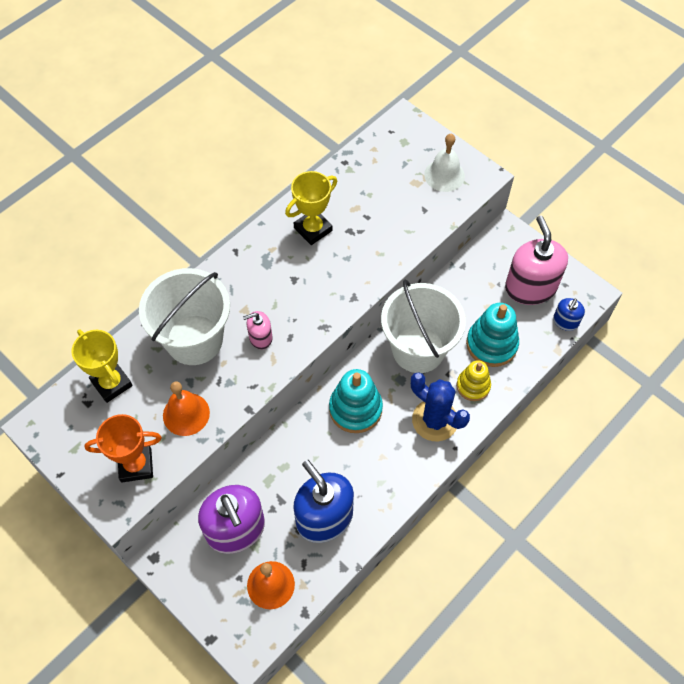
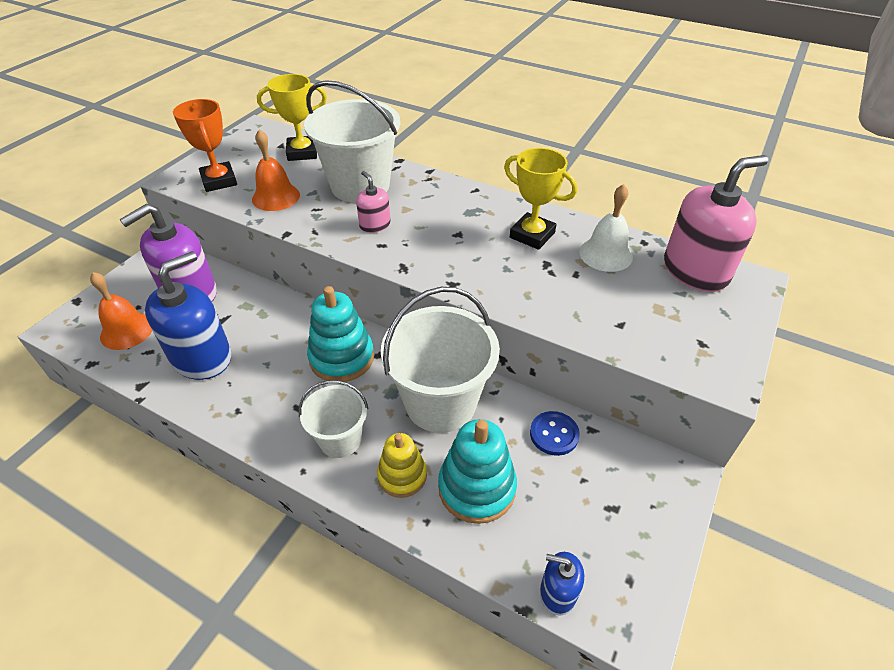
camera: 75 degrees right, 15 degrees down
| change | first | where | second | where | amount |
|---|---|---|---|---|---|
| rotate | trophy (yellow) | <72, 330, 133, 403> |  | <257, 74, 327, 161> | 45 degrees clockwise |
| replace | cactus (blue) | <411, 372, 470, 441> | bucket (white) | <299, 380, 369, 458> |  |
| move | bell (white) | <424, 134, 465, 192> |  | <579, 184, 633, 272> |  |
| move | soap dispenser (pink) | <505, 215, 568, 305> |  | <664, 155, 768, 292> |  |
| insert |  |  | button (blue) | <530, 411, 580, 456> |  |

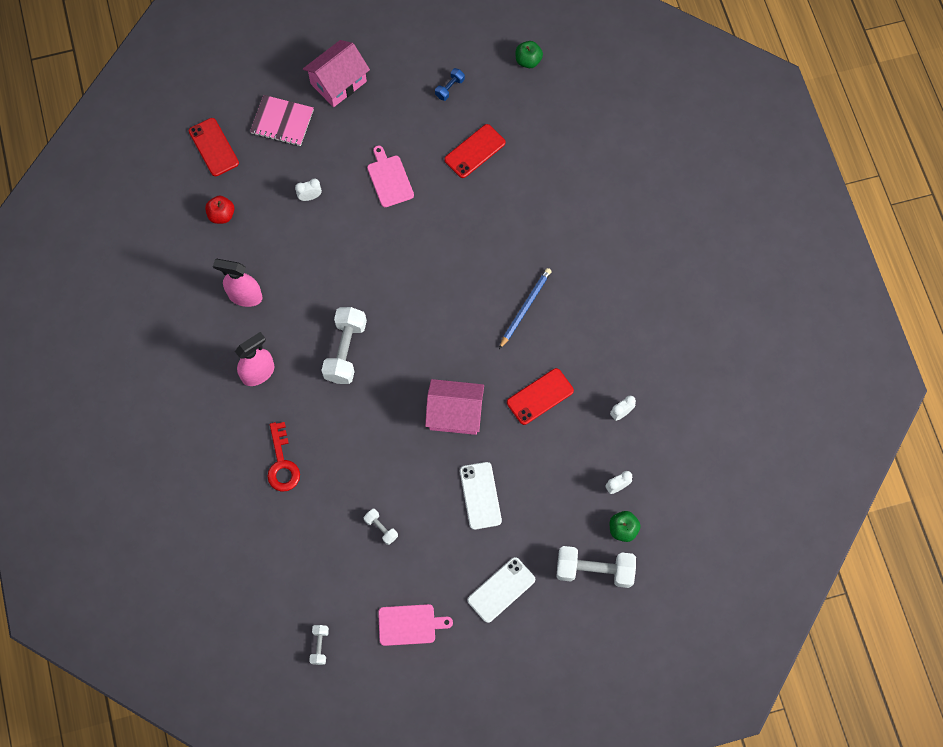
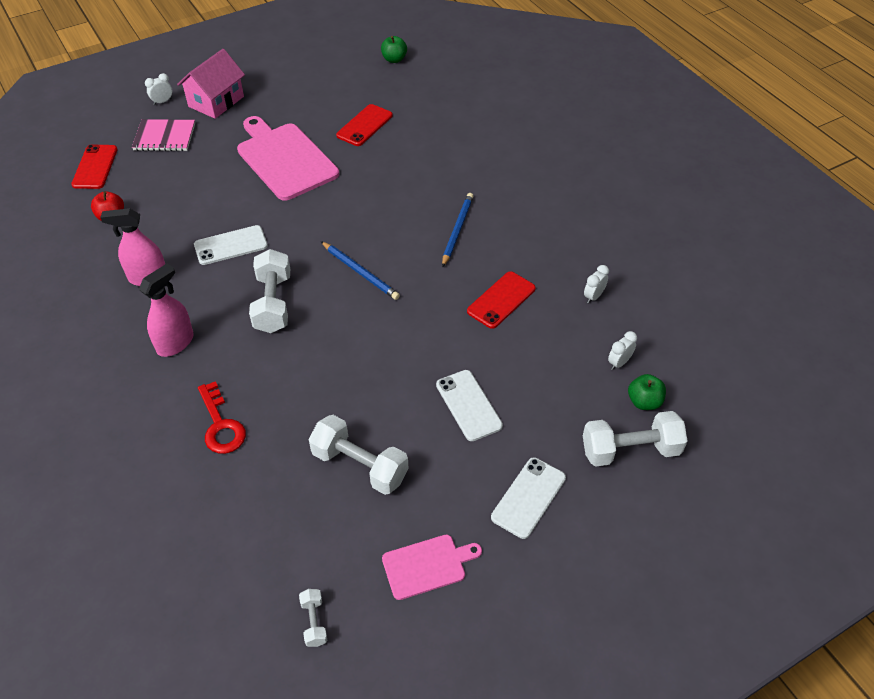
camera: 15 degrees left, 20 degrees down
| change | first | where | second | where | amount |
|---|---|---|---|---|---|
| rotate | phone (red) | <189, 118, 239, 176> |  | <71, 145, 118, 189> | 45 degrees clockwise |
| move | clock (white) | <295, 179, 322, 201> |  | <145, 73, 172, 105> |  |
| resize | dumbbell (white) | <364, 509, 398, 545> |  | <309, 415, 408, 495> | x2.05 |
| resize | cutting board (pink) | <367, 146, 414, 207> |  | <237, 116, 339, 201> | x1.90 |
| delete | house (pink) | <425, 379, 484, 435> |  |  |  |
| delete | dumbbell (blue) | <435, 68, 465, 101> |  |  |  |
| insert |  |  | phone (white) | <194, 225, 268, 265> |  |
| insert |  |  | pencil (blue) | <321, 241, 400, 300> |  |

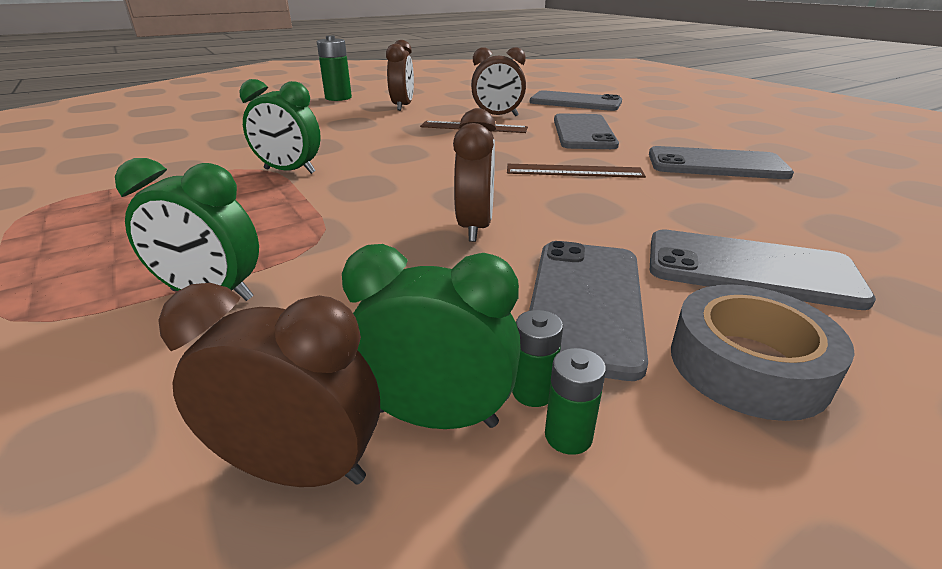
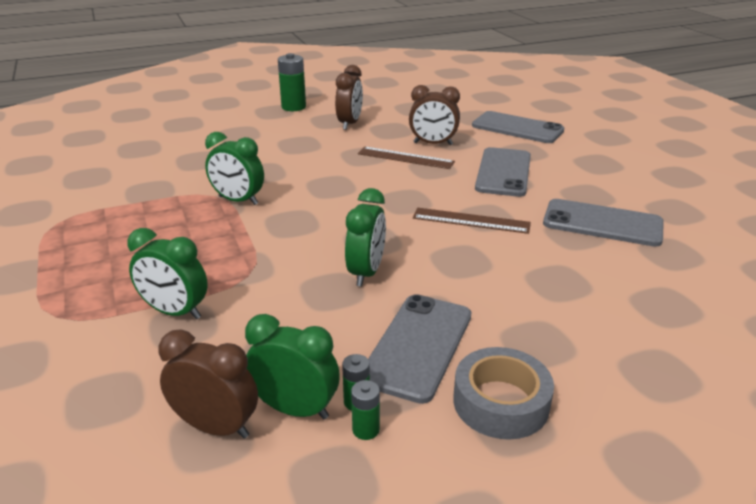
camera: 10 degrees right, 0 degrees up
| change | first | where | second | where | amount |
|---|---|---|---|---|---|
| recolor | clock (brown) | <453, 108, 496, 242> | clock (green) | <345, 188, 386, 287> |  |
| delete | phone (grey) | <650, 229, 876, 310> |  |  |  |

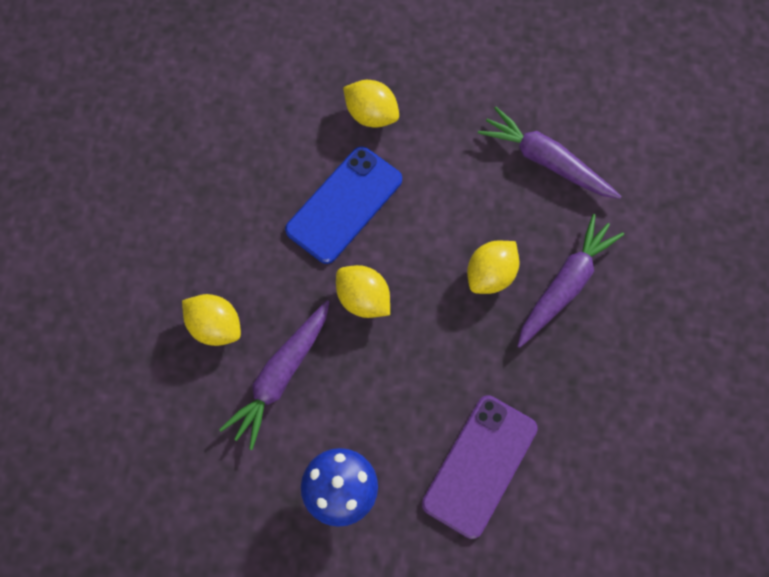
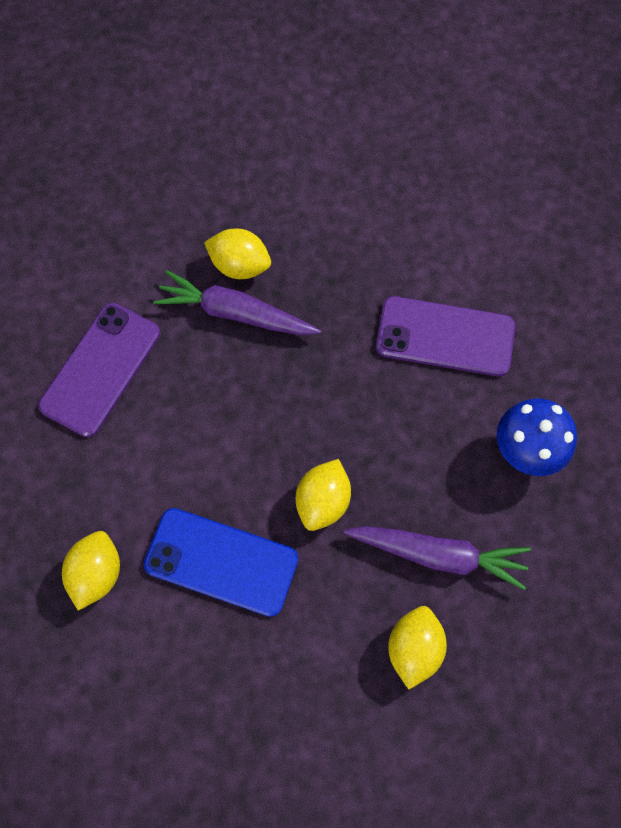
camera: 110 degrees left, 0 degrees up
| change | first | where | second | where | amount |
|---|---|---|---|---|---|
| move | lemon (yellow) | <467, 241, 519, 294> |  | <204, 229, 271, 279> |  |
| replace | carrot (purple) | <478, 107, 621, 199> | phone (purple) | <38, 303, 160, 437> |  |

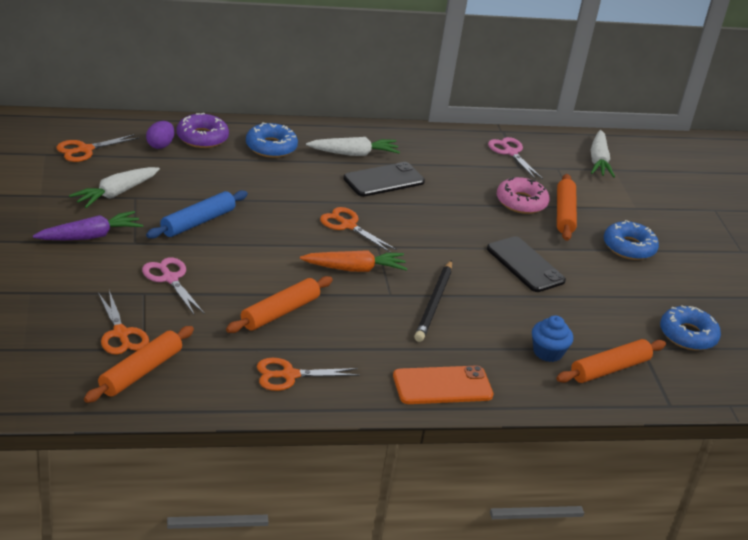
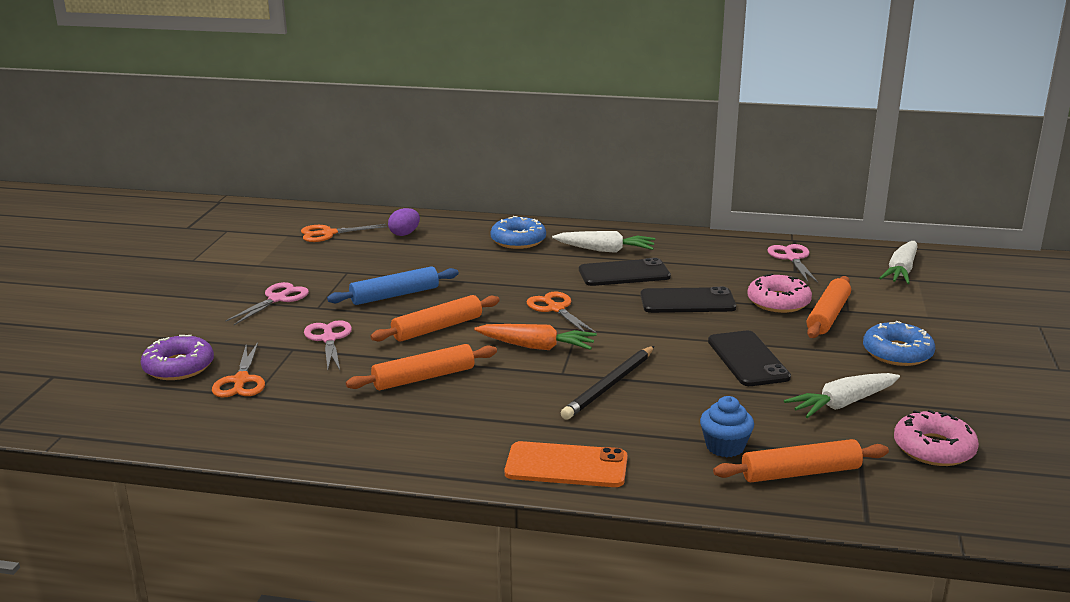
camera: 25 degrees right, 10 degrees down
| change | first | where | second | where | amount |
|---|---|---|---|---|---|
| replace | carrot (purple) | <33, 211, 143, 240> | scissors (pink) | <225, 282, 309, 325> |  |
| move | carrot (white) | <69, 167, 160, 208> |  | <784, 373, 900, 418> |  |
| move | rolling pin (orange) | <84, 326, 194, 403> |  | <371, 295, 500, 342> |  |
| move | donut (purple) | <177, 113, 229, 148> |  | <141, 335, 214, 380> |  |
| delete | scissors (orange) | <257, 358, 360, 391> |  |  |  |
| recolor | donut (blue) | <660, 306, 721, 351> | donut (pink) | <894, 410, 979, 466> |  |
| insert |  |  | phone (black) | <640, 287, 736, 313> |  |

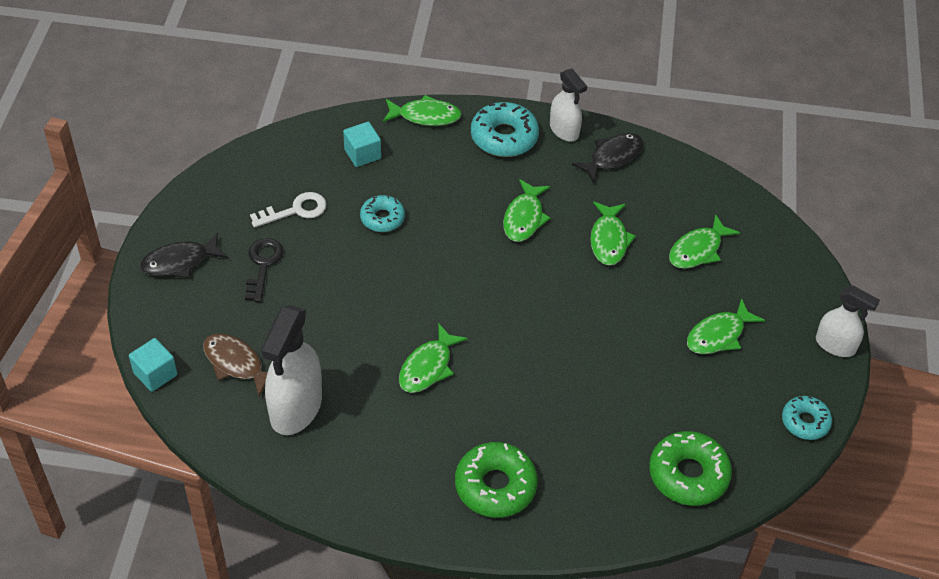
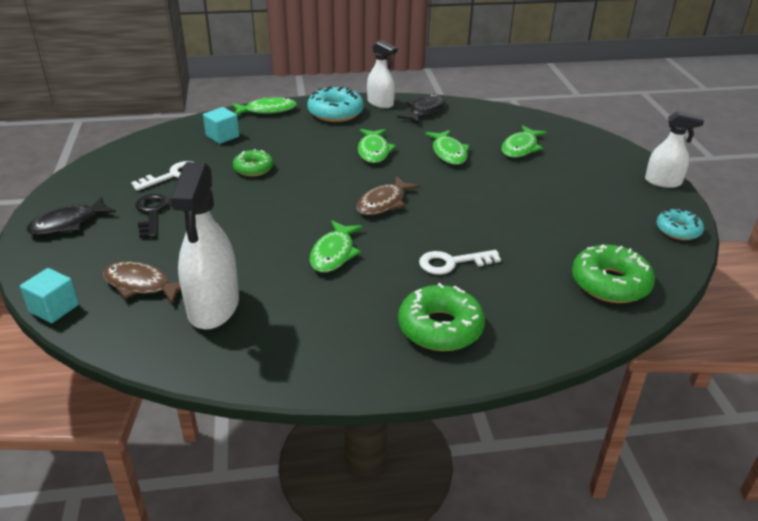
camera: 15 degrees left, 15 degrees down
| change | first | where | second | where | amount |
|---|---|---|---|---|---|
| recolor | donut (turquoise) | <360, 195, 405, 232> | donut (green) | <233, 149, 273, 177> |  |
| delete | fish (green) | <687, 298, 765, 354> |  |  |  |
| insert |  |  | fish (brown) | <356, 176, 420, 215> |  |
| insert |  |  | key (white) | <419, 250, 501, 275> |  |

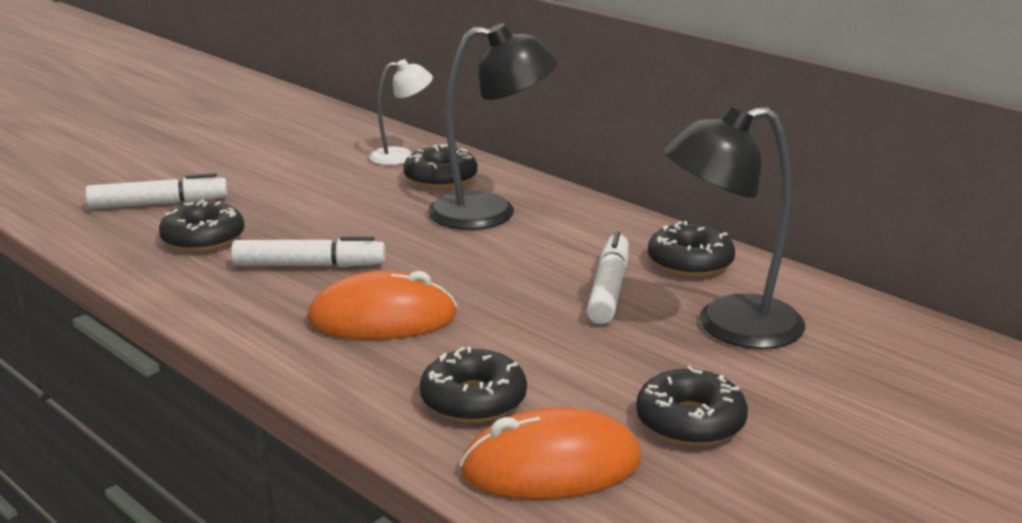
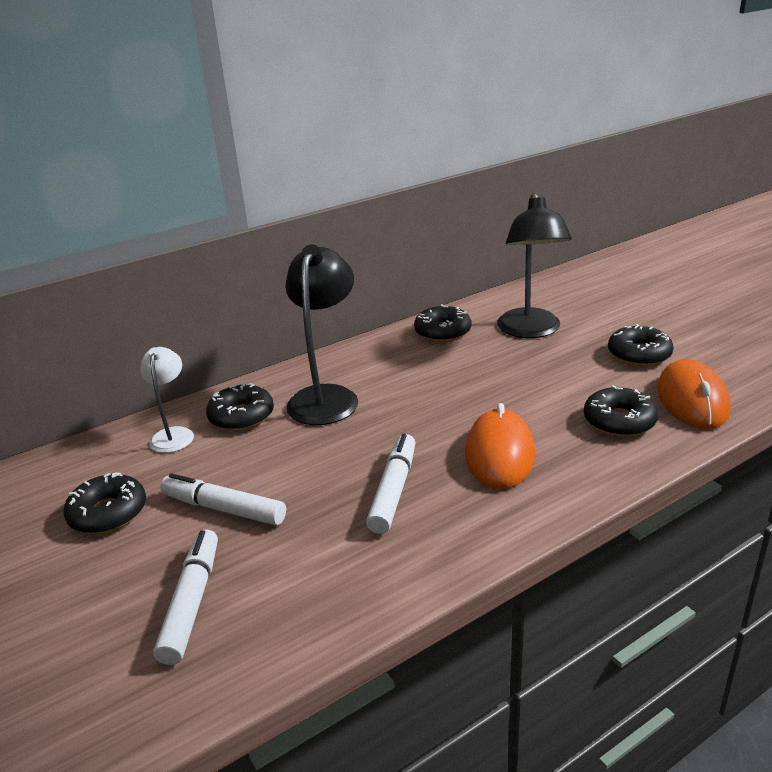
camera: 75 degrees left, 5 degrees up
| change | first | where | second | where | amount |
|---|---|---|---|---|---|
| move | donut (black) | <159, 199, 245, 252> |  | <64, 472, 146, 534> |  |
| move | marker (white) | <587, 231, 629, 324> |  | <160, 473, 286, 526> |  |

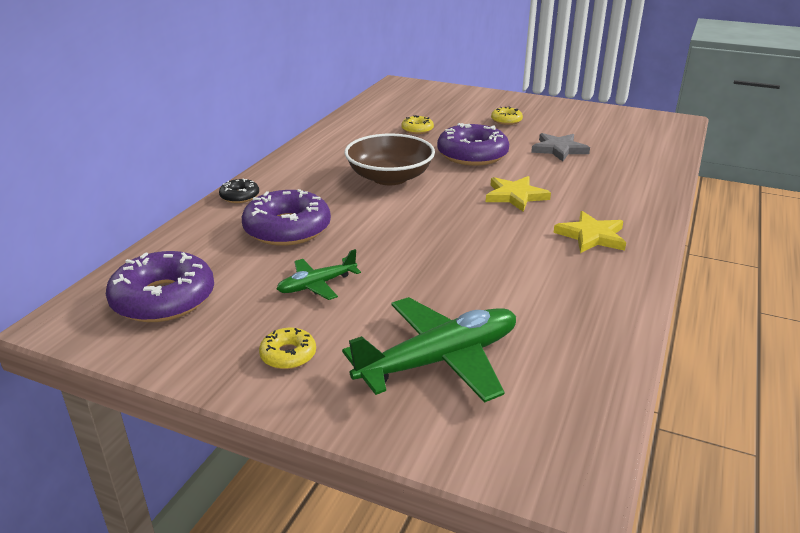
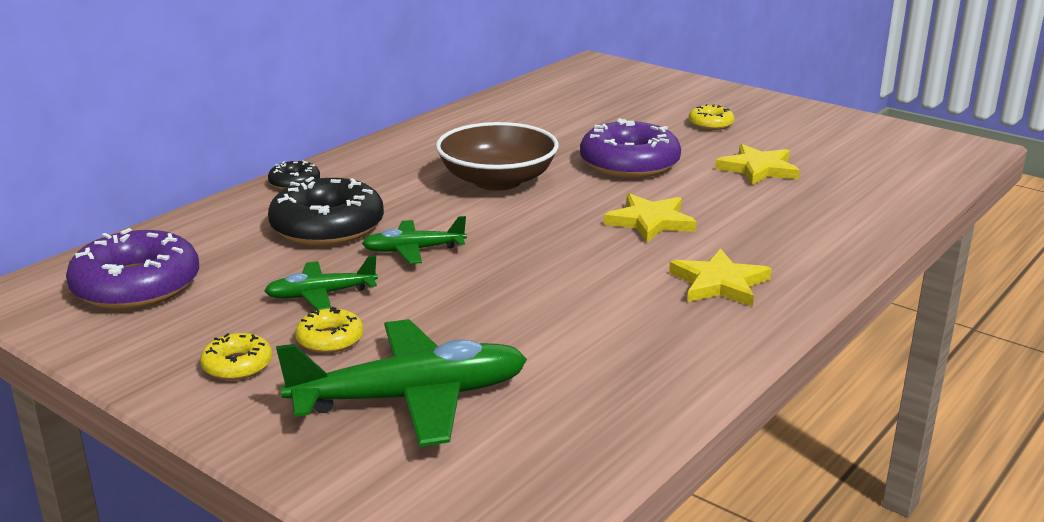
camera: 15 degrees right, 5 degrees down
| change | first | where | second | where | amount |
|---|---|---|---|---|---|
| recolor | donut (purple) | <242, 189, 331, 246> | donut (black) | <268, 177, 384, 246> |  |
| move | donut (yellow) | <401, 115, 434, 134> |  | <295, 307, 364, 353> |  |
| recolor | star (grey) | <531, 133, 590, 162> | star (yellow) | <715, 144, 800, 185> |  |
| insert |  |  | plane (green) | <362, 216, 467, 264> |  |

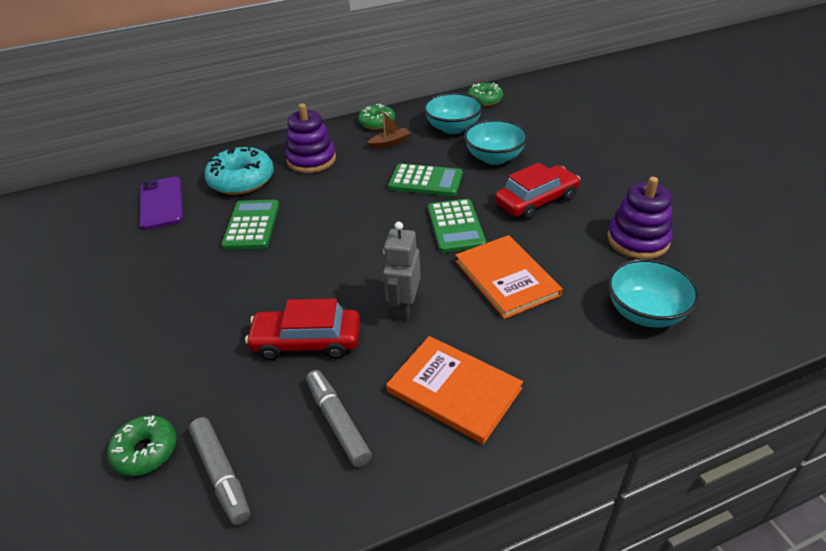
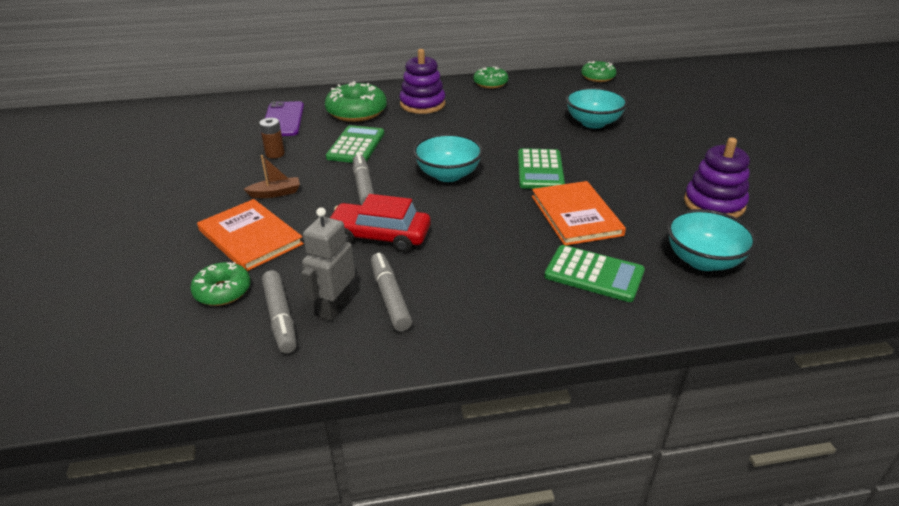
camera: 10 degrees right, 5 degrees down
| change | first | where | second | where | amount |
|---|---|---|---|---|---|
| recolor | donut (turquoise) | <204, 146, 274, 195> | donut (green) | <325, 81, 387, 122> |  |
| move | boat (brown) | <367, 111, 410, 149> |  | <244, 155, 300, 198> |  |
| move | robot (grey) | <383, 221, 421, 321> |  | <301, 207, 355, 321> |  |
| move | book (orange) | <386, 336, 523, 444> |  | <197, 199, 304, 271> |  |
| move | calculator (green) | <388, 163, 463, 196> |  | <544, 245, 645, 302> |  |
| move | bowl (turquoise) | <423, 92, 483, 134> |  | <413, 133, 483, 182> |  |
| delete | car (red) | <495, 163, 580, 220> |  |  |  |
| insert |  |  | battery (brown) | <259, 118, 285, 159> |  |
| insert |  |  | marker (grey) | <353, 153, 374, 205> |  |

